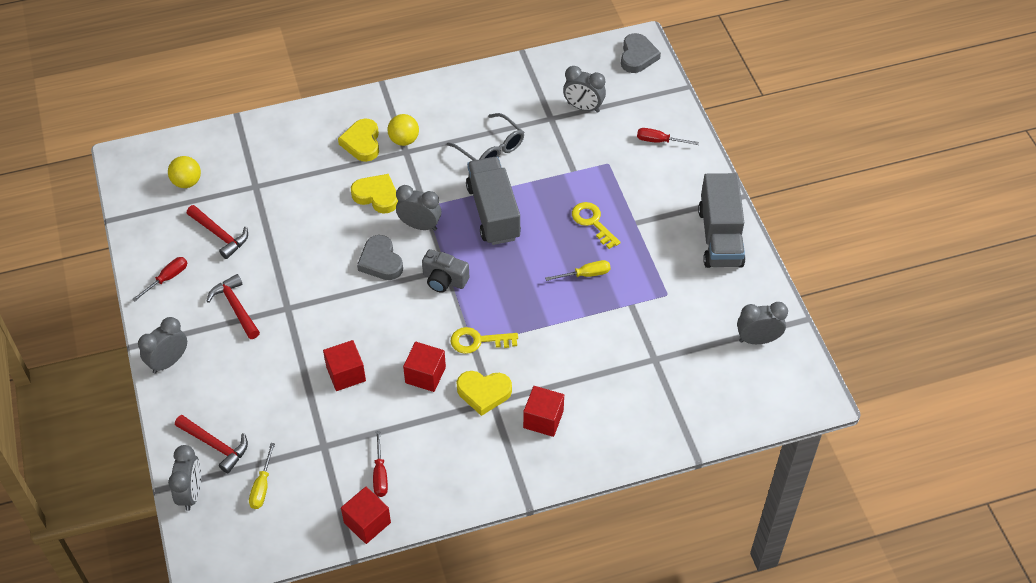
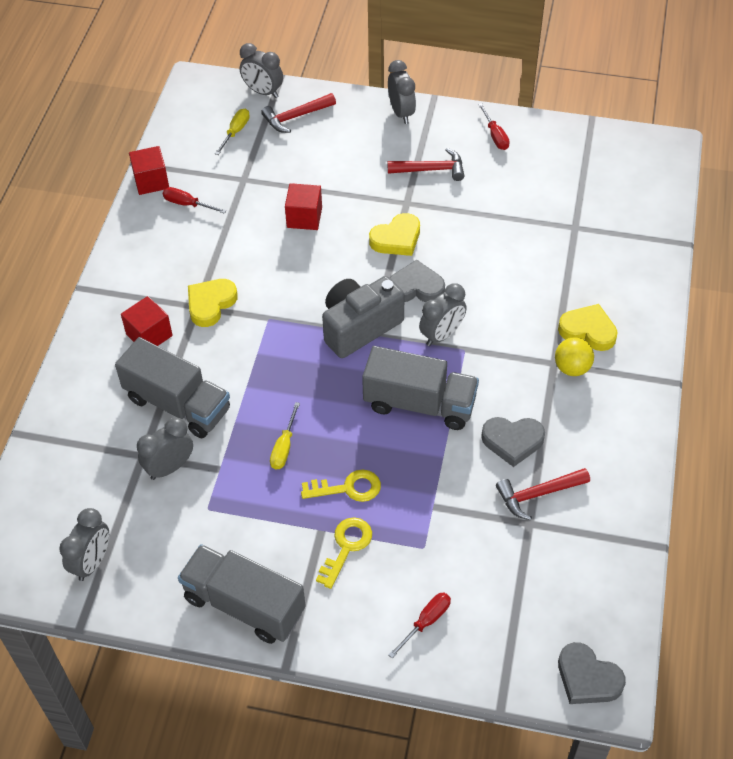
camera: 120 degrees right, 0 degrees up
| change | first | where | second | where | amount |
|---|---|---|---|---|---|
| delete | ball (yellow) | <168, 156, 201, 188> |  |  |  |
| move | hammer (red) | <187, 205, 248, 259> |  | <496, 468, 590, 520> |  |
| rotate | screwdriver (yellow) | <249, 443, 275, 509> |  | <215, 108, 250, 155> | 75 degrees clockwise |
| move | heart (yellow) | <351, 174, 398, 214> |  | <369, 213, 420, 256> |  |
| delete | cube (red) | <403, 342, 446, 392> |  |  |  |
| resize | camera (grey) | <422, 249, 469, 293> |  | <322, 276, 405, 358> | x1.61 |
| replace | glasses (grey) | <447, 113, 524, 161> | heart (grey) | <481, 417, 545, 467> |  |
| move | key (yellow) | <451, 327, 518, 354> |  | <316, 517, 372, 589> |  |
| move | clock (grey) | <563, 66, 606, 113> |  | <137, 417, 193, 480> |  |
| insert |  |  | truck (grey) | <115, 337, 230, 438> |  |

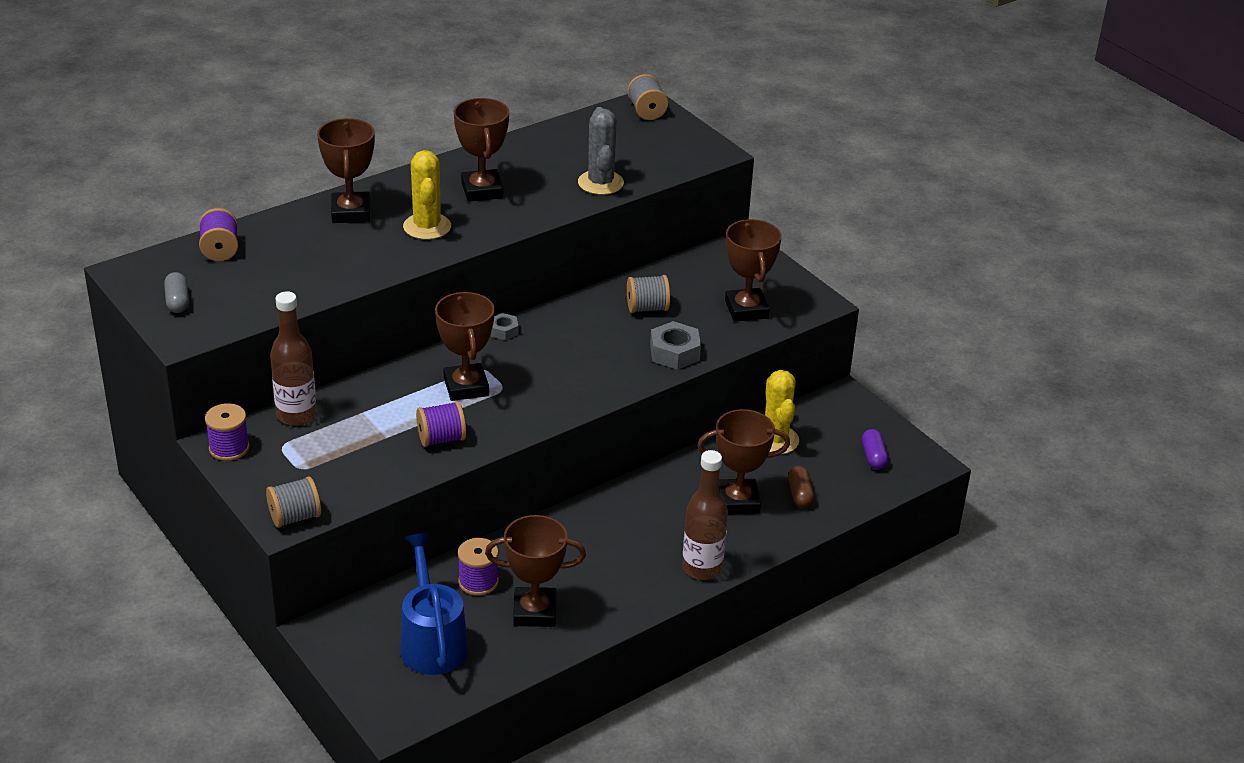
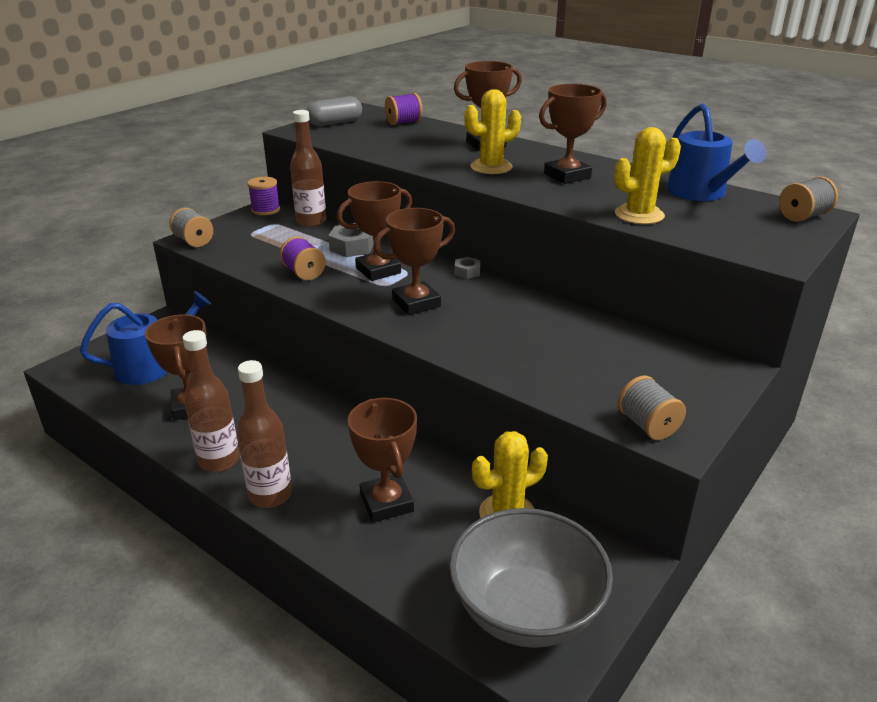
camera: 75 degrees right, 5 degrees down
| change | first | where | second | where | amount |
|---|---|---|---|---|---|
| resize | capsule (grey) | <164, 272, 189, 313> |  | <306, 96, 362, 126> | x1.52 |
| delete | spool (purple) | <458, 538, 499, 596> |  |  |  |
| recolor | cactus (grey) | <578, 107, 624, 195> | cactus (yellow) | <614, 127, 681, 224> |  |
| move | spool (grey) | <627, 275, 670, 313> |  | <618, 376, 686, 440> |  |
| move | nut (grey) | <650, 321, 701, 370> |  | <328, 223, 374, 257> |  |
| move | trophy (brown) | <725, 219, 782, 322> |  | <373, 208, 455, 315> |  |
| delete | capsule (brown) | <788, 466, 815, 508> |  |  |  |
| replace | capsule (purple) | <862, 429, 889, 469> | bowl (grey) | <449, 508, 613, 648> |  |
| insert |  |  | bottle (brown) | <182, 330, 240, 472> |  |
| insert |  |  | watering can (blue) | <667, 103, 766, 201> |  |

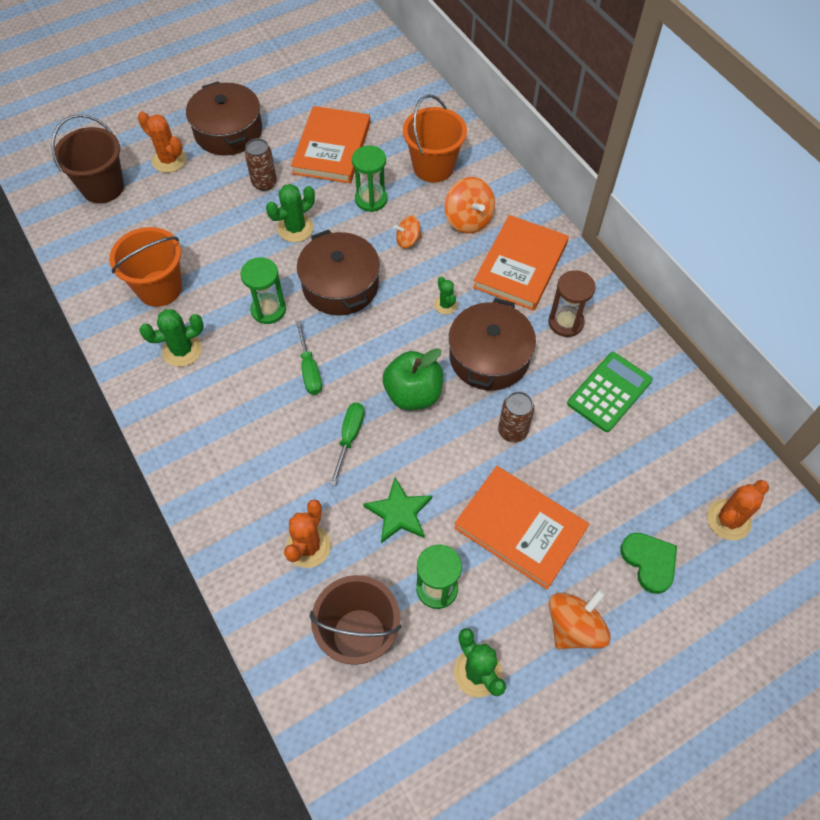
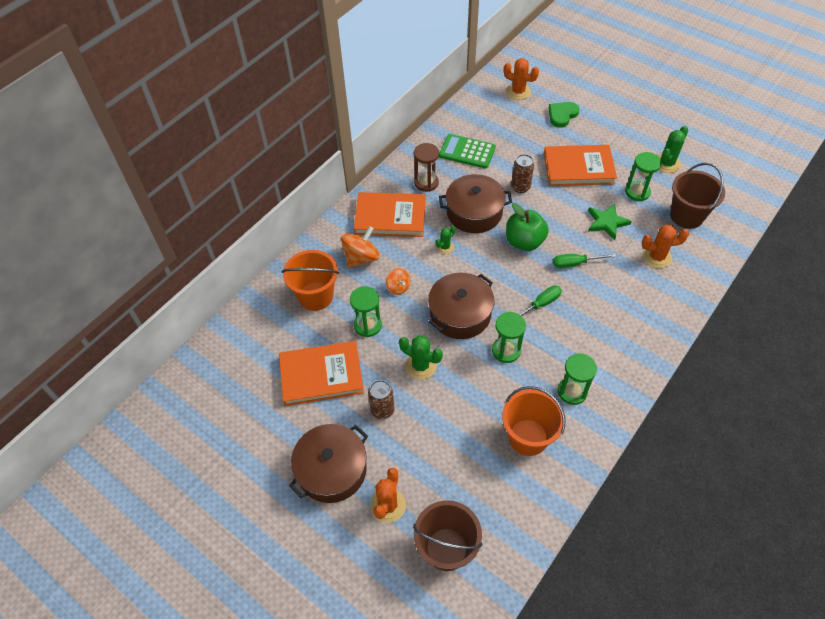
camera: 110 degrees left, 5 degrees down
| change | first | where | second | where | amount |
|---|---|---|---|---|---|
| replace | cactus (green) | <139, 309, 204, 367> | hourglass (green) | <558, 353, 597, 405> |  |
| rotate | book (orange) | <454, 466, 589, 590> |  | <544, 145, 617, 186> | 75 degrees clockwise |
| delete | spinning top (orange) | <549, 589, 611, 649> |  |  |  |

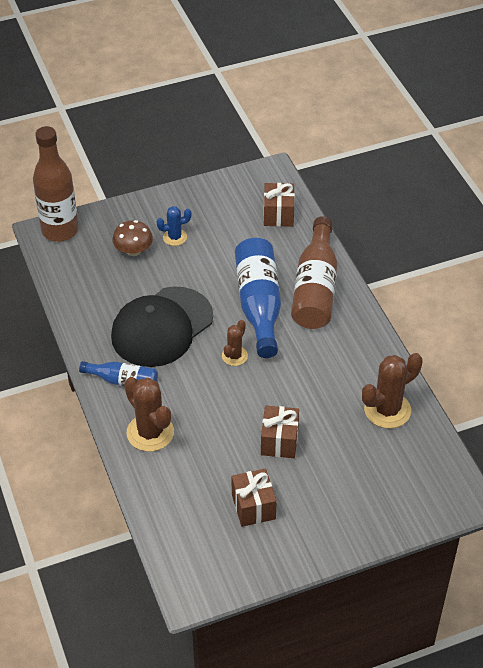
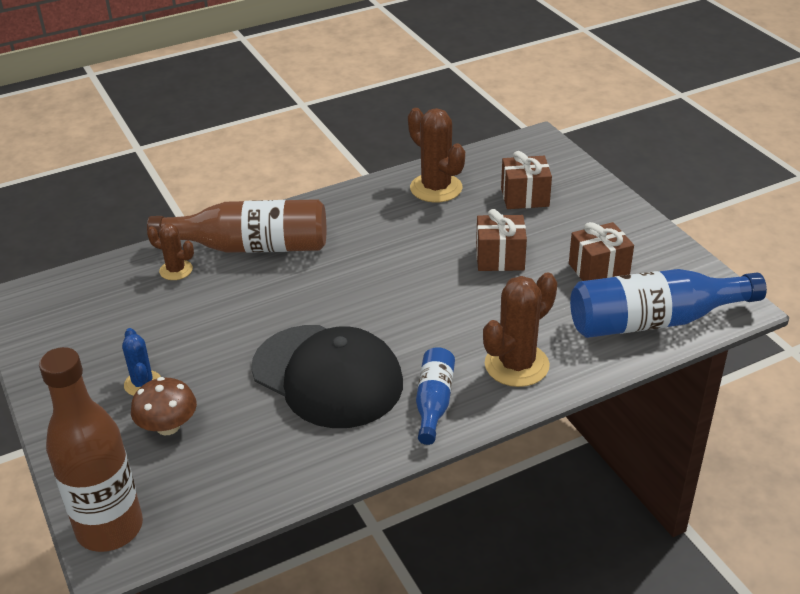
camera: 95 degrees left, 10 degrees down
| change | first | where | second | where | amount |
|---|---|---|---|---|---|
| move | cactus (brown) | <222, 320, 248, 366> |  | <147, 223, 194, 280> |  |
| move | bottle (blue) | <235, 238, 281, 358> |  | <570, 269, 767, 338> |  |
| move | gift (brown) | <264, 183, 295, 227> |  | <501, 151, 552, 209> |  |

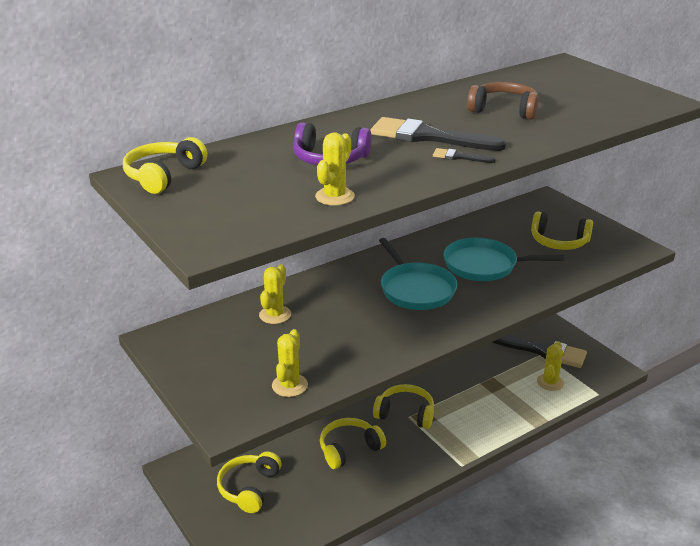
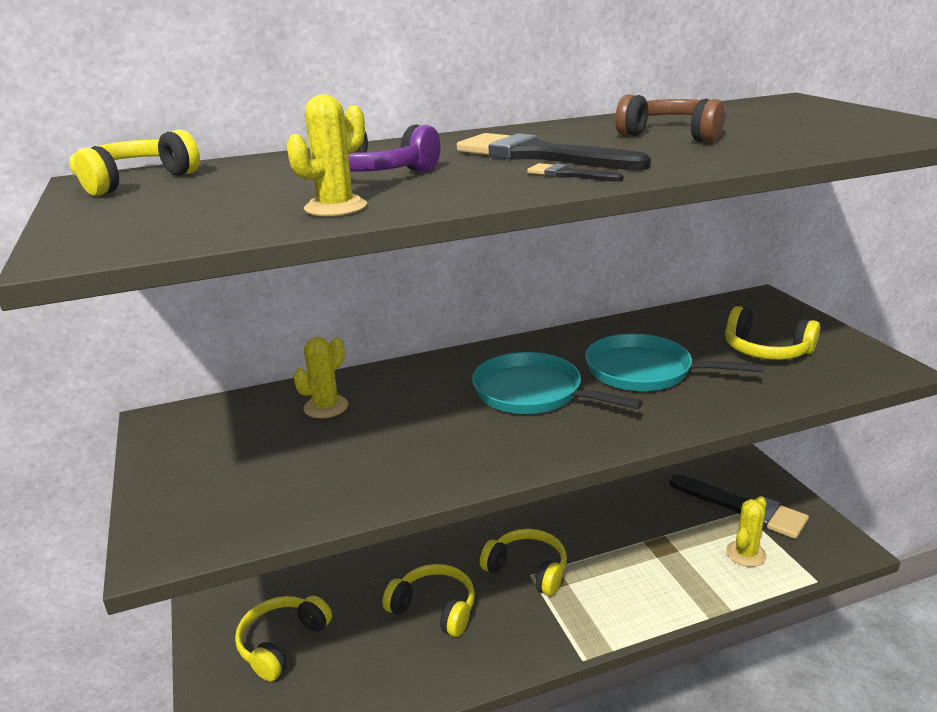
camera: 15 degrees right, 5 degrees down
| change | first | where | second | where | amount |
|---|---|---|---|---|---|
| delete | cactus (yellow) | <272, 329, 308, 397> |  |  |  |
| rotate | headphones (yellow) | <320, 418, 386, 469> |  | <383, 564, 475, 637> | 45 degrees clockwise |
| rotate | pan (turquoise) | <379, 238, 457, 310> |  | <472, 352, 643, 414> | 135 degrees clockwise |

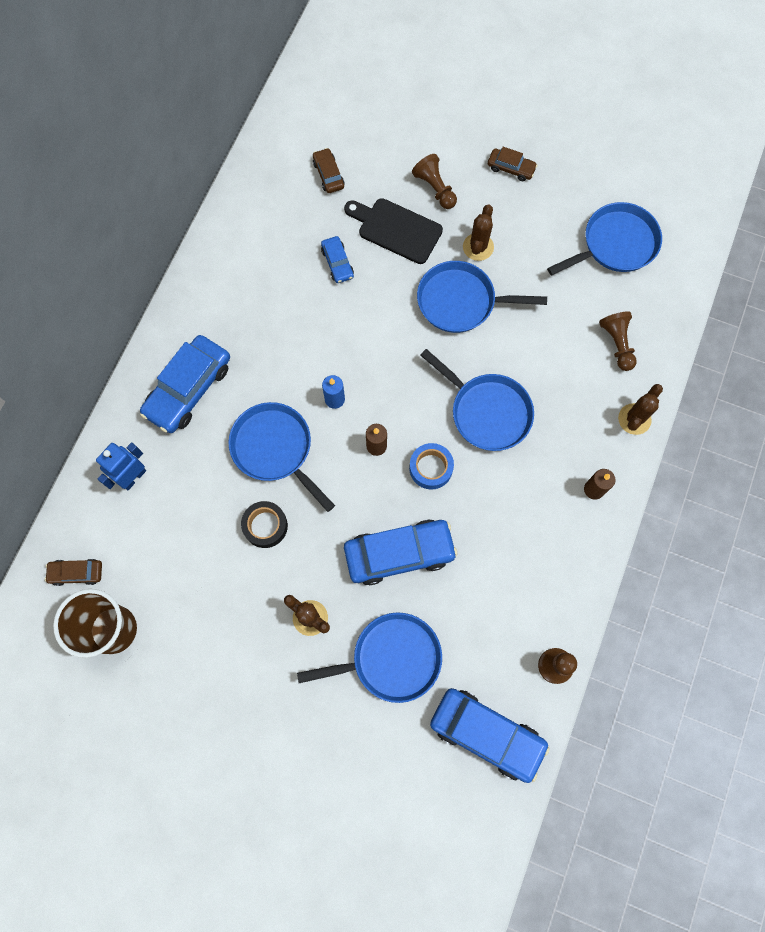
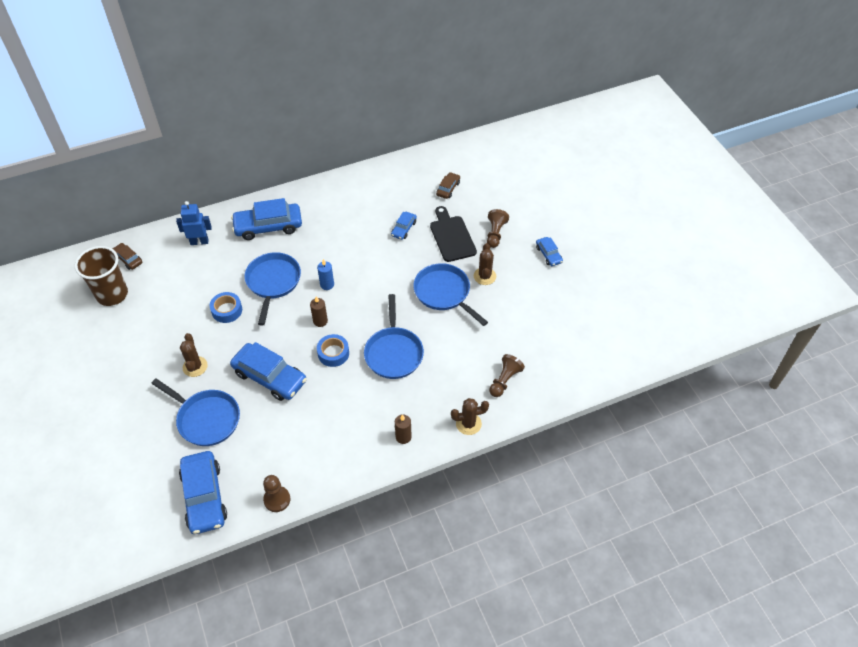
camera: 45 degrees right, 20 degrees down
| change | first | where | second | where | amount |
|---|---|---|---|---|---|
| recolor | tape (black) | <241, 501, 288, 548> | tape (blue) | <210, 292, 242, 323> |  |
| rotate | cactus (brown) | <463, 204, 494, 261> |  | <474, 243, 496, 285> | 60 degrees counterclockwise |
| recolor | car (brown) | <488, 147, 537, 181> | car (blue) | <536, 237, 563, 266> |  |
| delete | pan (blue) | <547, 202, 662, 276> |  |  |  |

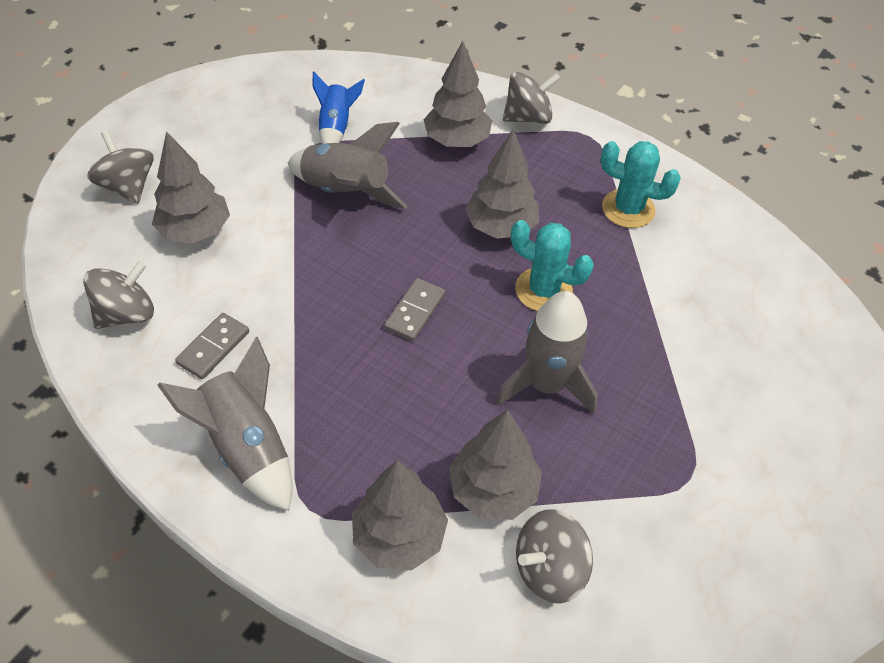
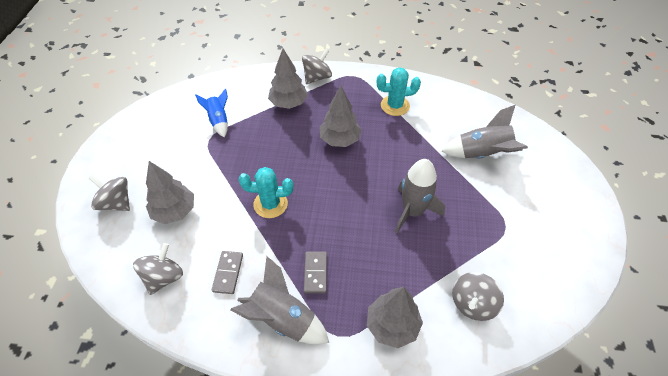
camera: 25 degrees left, 0 degrees up
| change | first | where | second | where | amount |
|---|---|---|---|---|---|
| move | rocket (grey) | <288, 122, 407, 209> |  | <442, 105, 528, 159> |  |
| move | domino (grey) | <384, 278, 445, 341> |  | <304, 251, 327, 293> |  |
| delete | tree (grey) | <449, 409, 542, 520> |  |  |  |
| move | cactus (turquoise) | <511, 220, 594, 311> |  | <239, 167, 293, 218> |  |

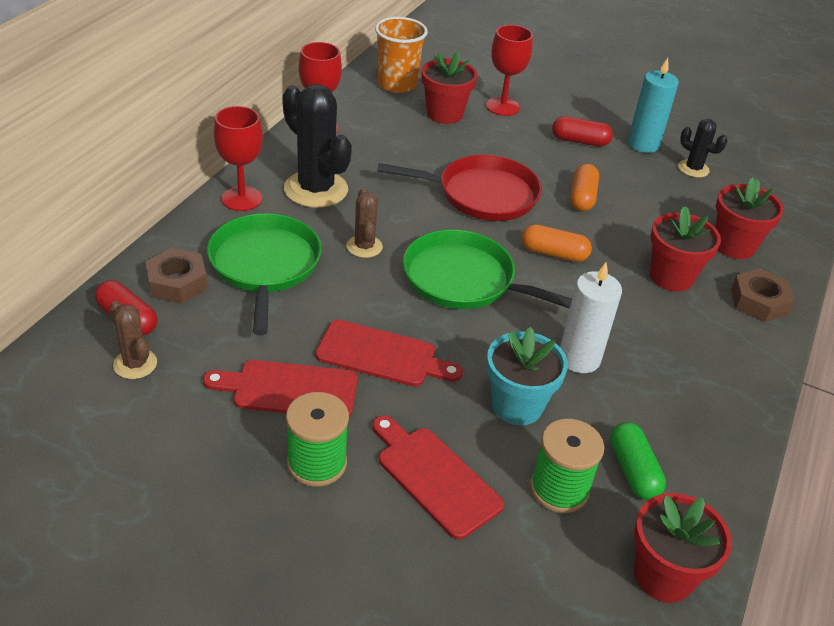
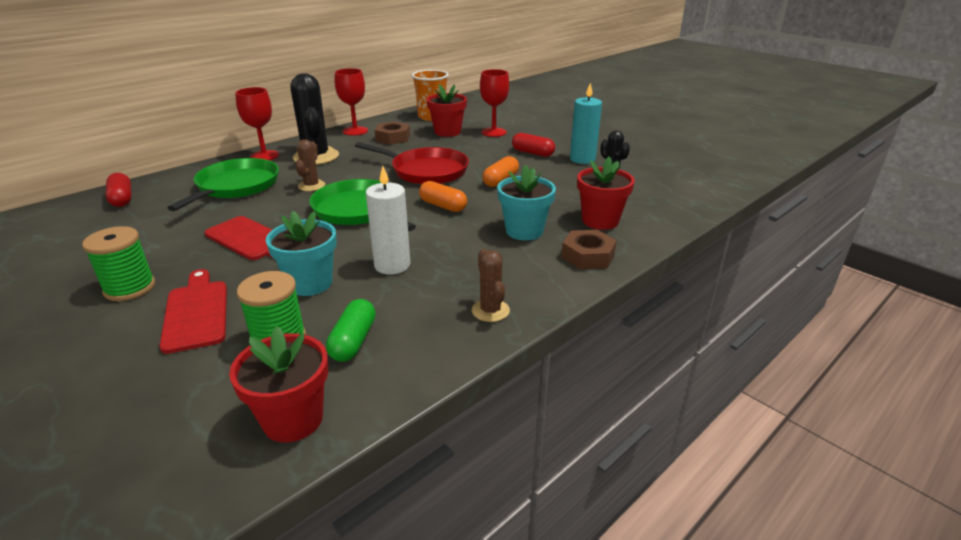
camera: 25 degrees right, 10 degrees down
| change | first | where | second | where | amount |
|---|---|---|---|---|---|
| move | cactus (brown) | <109, 301, 157, 379> |  | <472, 249, 510, 322> |  |
| move | nut (brown) | <145, 248, 208, 304> |  | <375, 121, 410, 145> |  |
| delete | cutting board (red) | <203, 360, 358, 417> |  |  |  |
| recolor | flower pot (red) | <650, 207, 721, 292> | flower pot (turquoise) | <497, 165, 556, 240> |  |

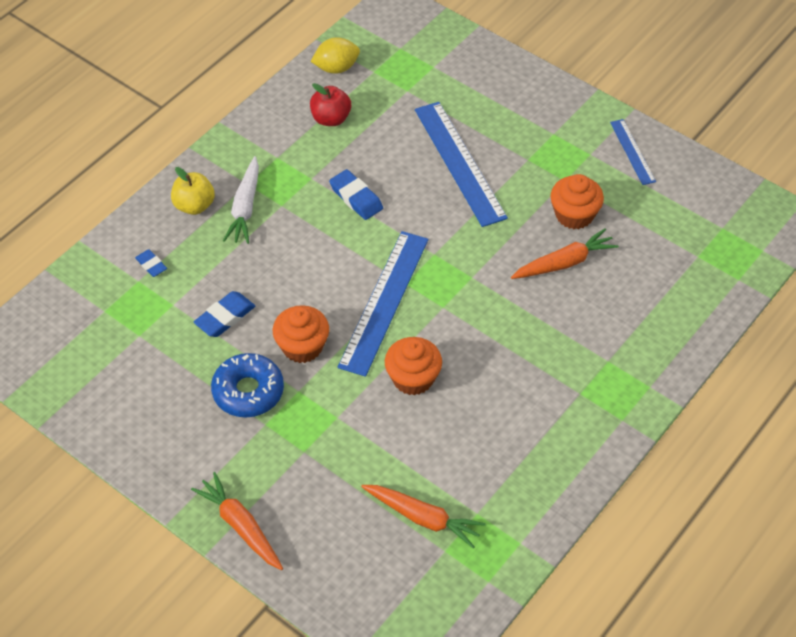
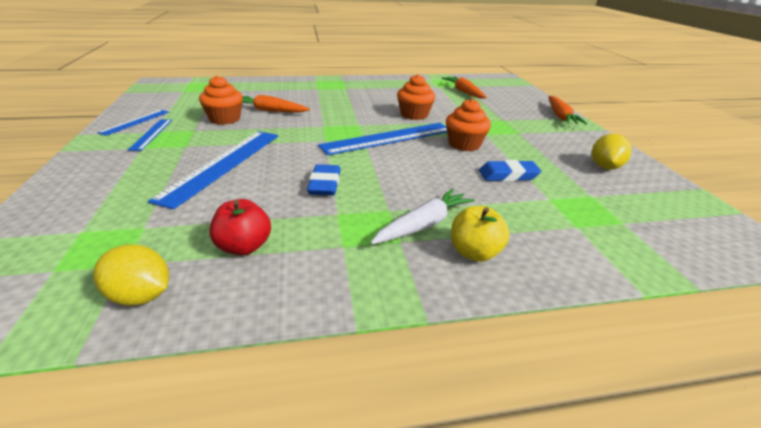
camera: 140 degrees left, 20 degrees down
| change | first | where | second | where | amount |
|---|---|---|---|---|---|
| delete | eraser (blue) | <135, 249, 167, 277> |  |  |  |
| delete | donut (blue) | <211, 353, 284, 417> |  |  |  |
| insert |  |  | ruler (blue) | <128, 119, 172, 151> |  |
| insert |  |  | lemon (yellow) | <592, 134, 632, 170> |  |

